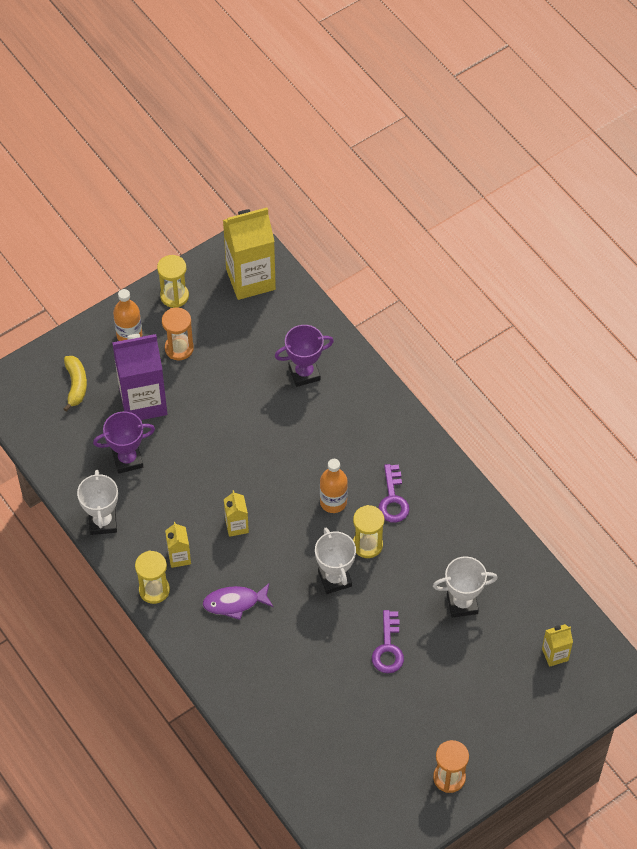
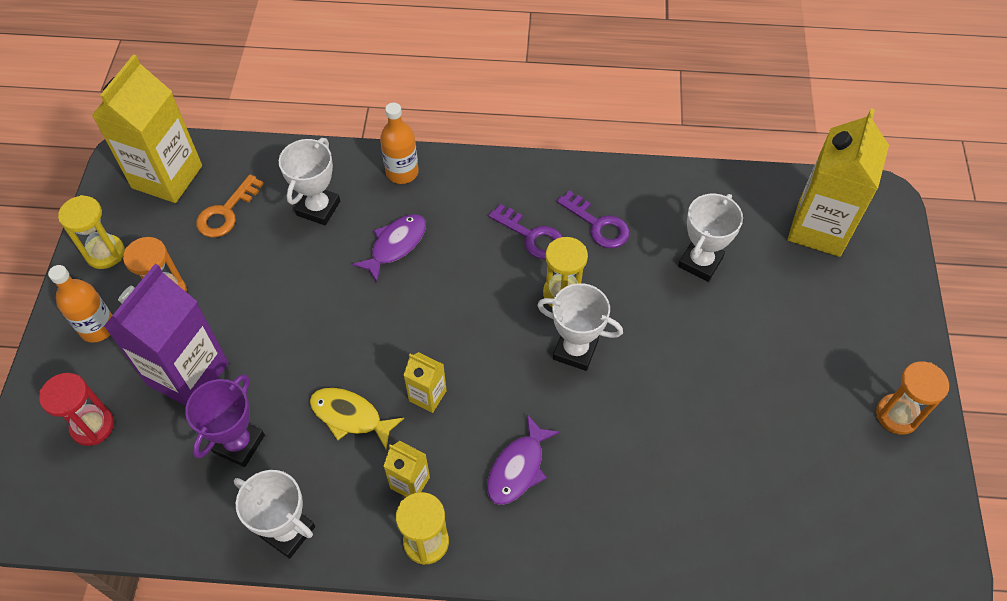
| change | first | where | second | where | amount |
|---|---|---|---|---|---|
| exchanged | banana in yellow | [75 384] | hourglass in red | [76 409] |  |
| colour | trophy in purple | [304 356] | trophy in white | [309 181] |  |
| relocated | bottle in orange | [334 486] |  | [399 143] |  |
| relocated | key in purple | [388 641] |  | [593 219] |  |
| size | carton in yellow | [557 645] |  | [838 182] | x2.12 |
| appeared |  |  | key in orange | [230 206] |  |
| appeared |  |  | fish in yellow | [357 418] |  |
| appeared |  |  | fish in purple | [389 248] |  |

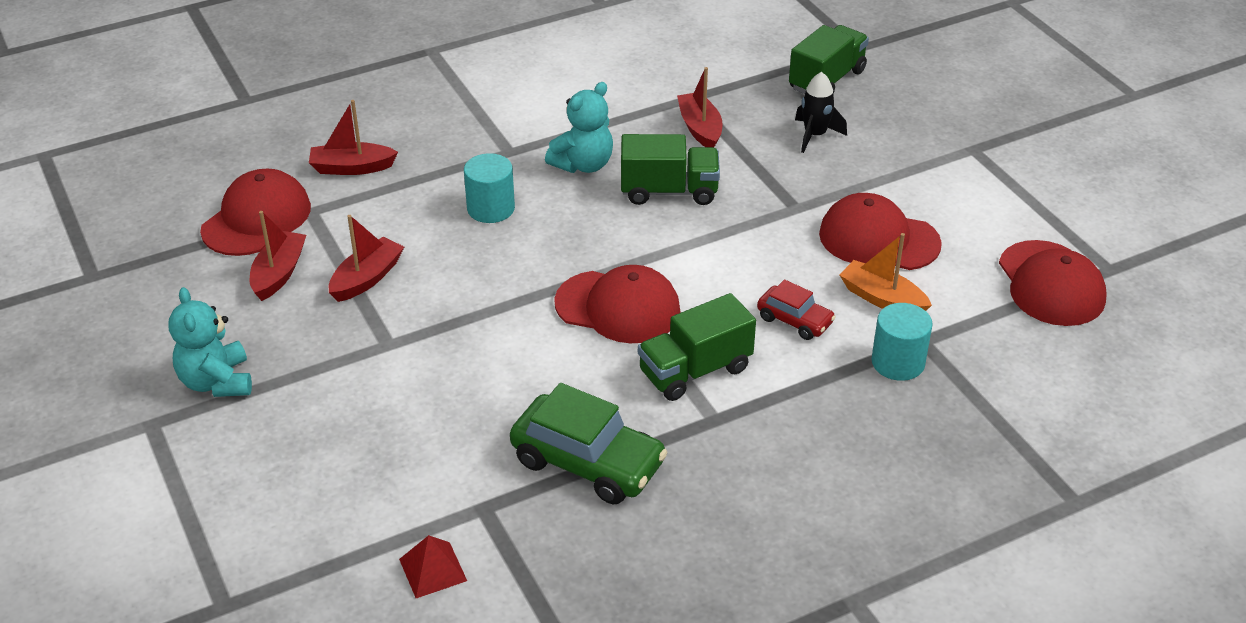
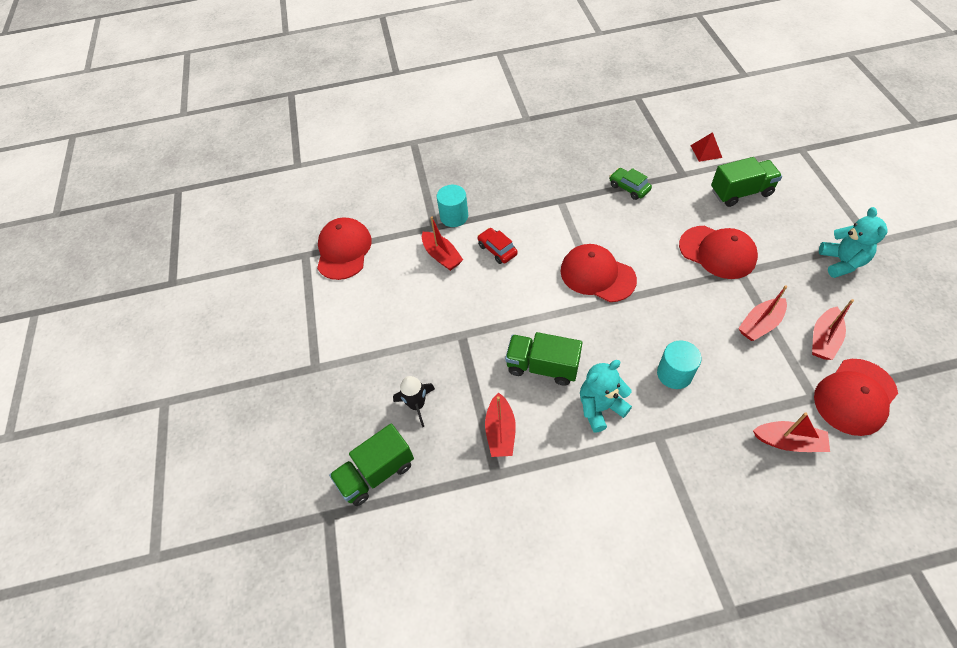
| change | first | where | second | where | amount |
|---|---|---|---|---|---|
| size | car in green | [589 443] |  | [630 184] | x0.55 |
| relocated | truck in green | [697 347] |  | [746 182] |  |
| relocated | cap in red | [880 231] |  | [718 252] |  |
| colour | boat in orange | [885 272] | boat in red | [442 243] |  |

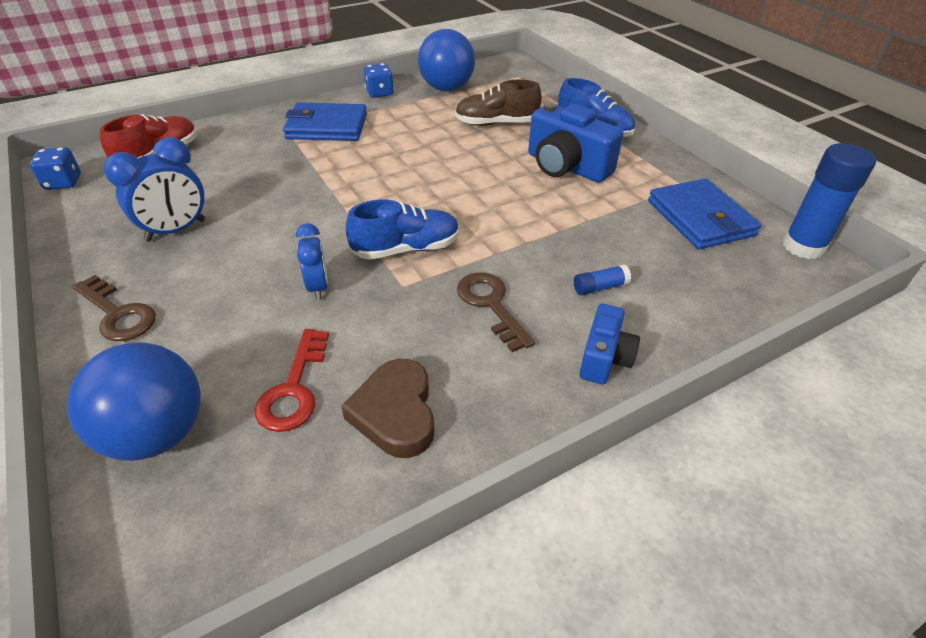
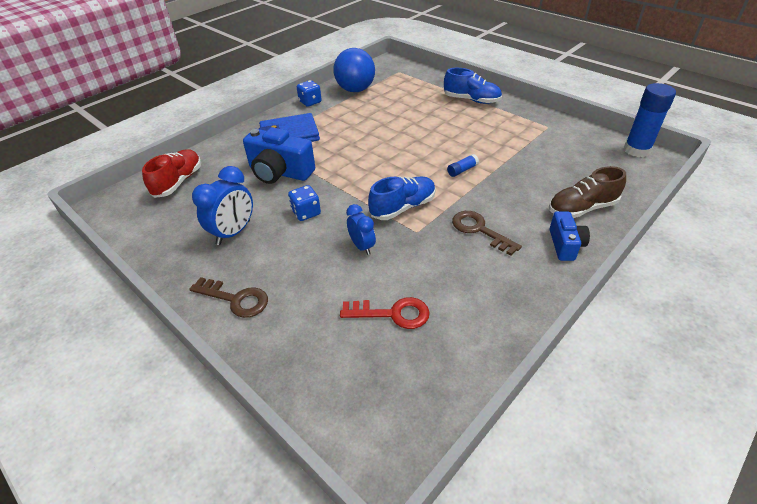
| change | first | where | second | where | amount |
|---|---|---|---|---|---|
| relocated | dice in blue | [55 168] |  | [304 203] |  |
| missing | ball in blue | [134 401] |  |  |  |
| spun | key in red | [292 380] |  | [385 313] | 75 degrees counterclockwise |
| missing | heart in brown | [387 408] |  |  |  |
| relocated | shoe in brown | [498 102] |  | [587 192] |  |
| relocated | camera in blue | [575 142] |  | [279 155] |  |
| relocated | glue stick in blue | [602 279] |  | [463 165] |  |
| missing | wallet in blue | [704 213] |  |  |  |

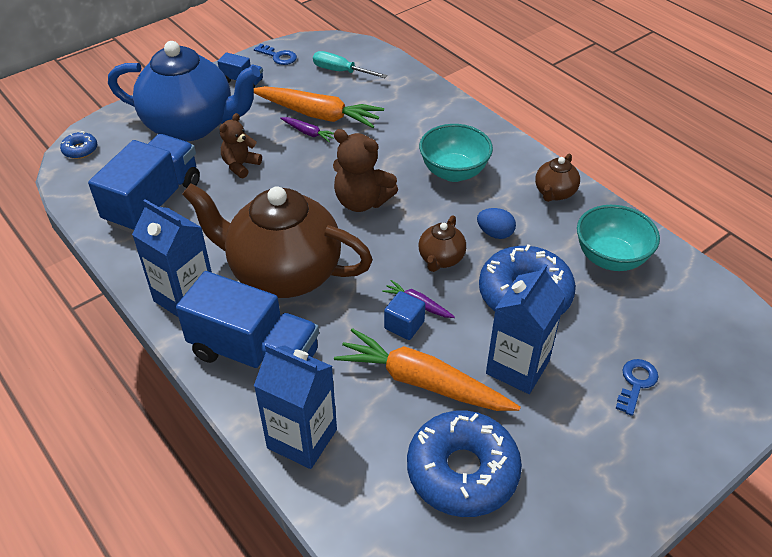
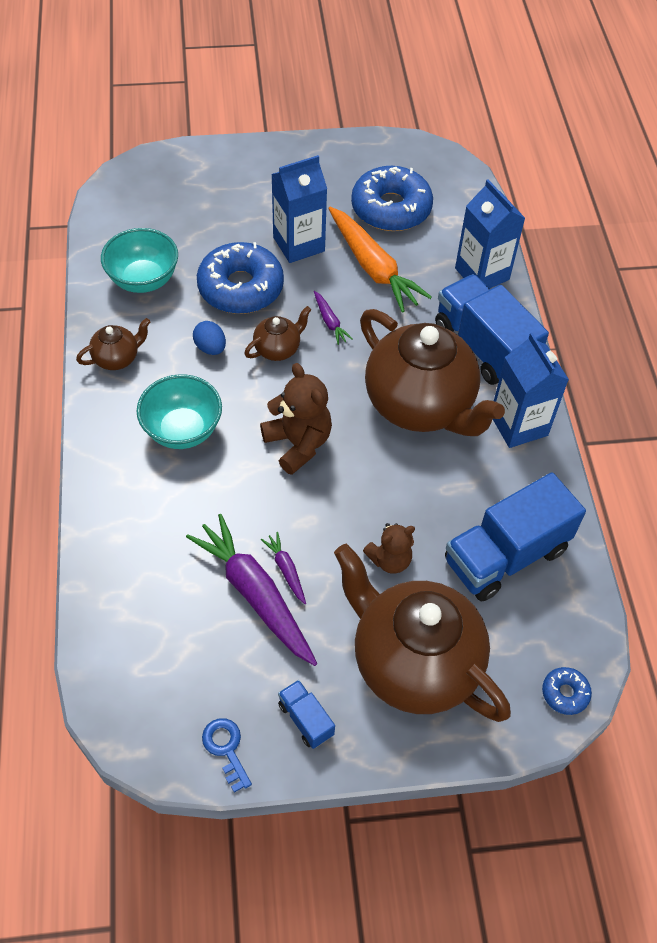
| change | first | where | second | where | amount |
|---|---|---|---|---|---|
| colour | teapot in blue | [184 91] | teapot in brown | [422 633] |  |
| colour | carrot in orange | [319 107] | carrot in purple | [251 590] |  |
| missing | screwdriver in turquoise | [350 64] |  |  |  |
| missing | cube in blue | [404 315] |  |  |  |
| missing | key in blue | [637 387] |  |  |  |

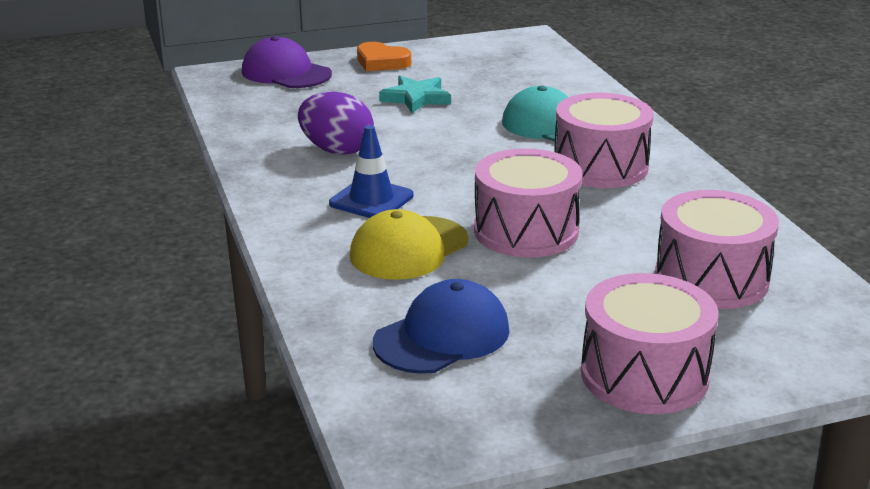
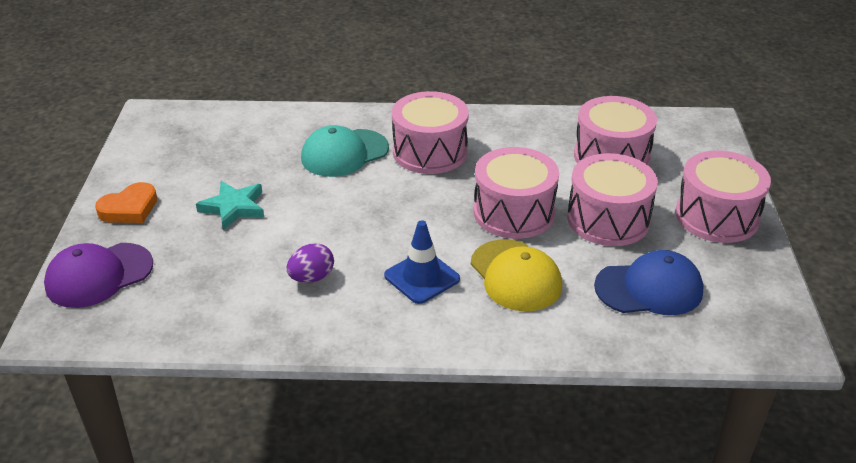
| change | first | where | second | where | amount |
|---|---|---|---|---|---|
| size | egg in purple | [336 123] |  | [310 263] | x0.65 |
| spun | cap in blue | [441 326] |  | [649 282] | 105 degrees clockwise |
| appeared |  |  | drum in pink | [612 199] |  |

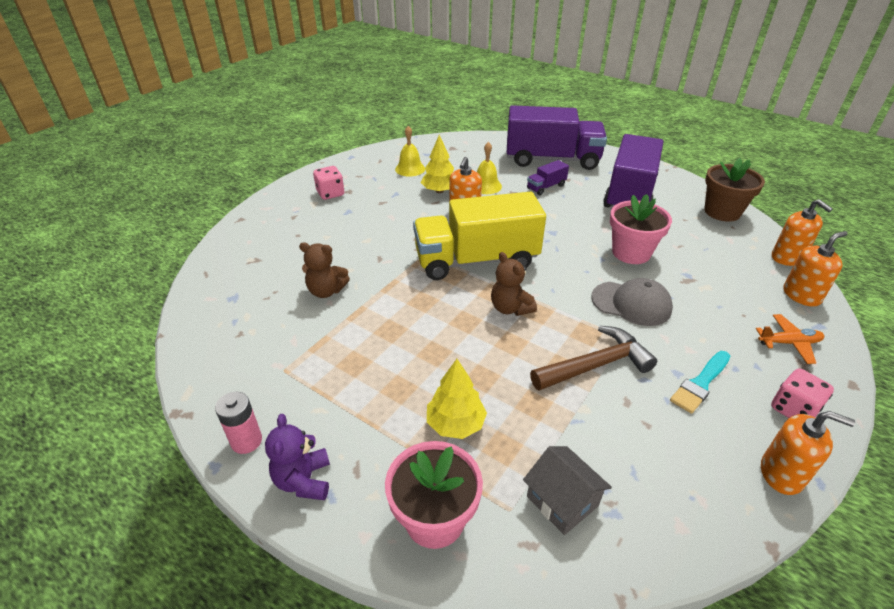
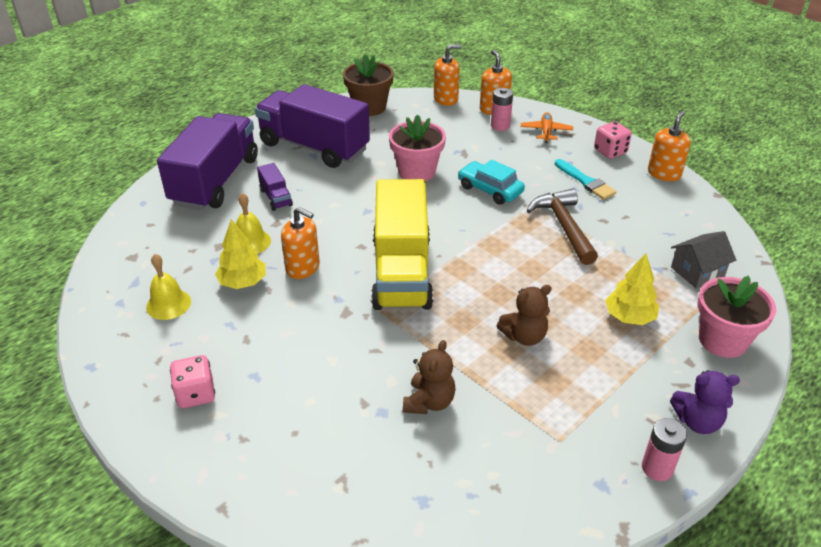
| change | first | where | second | where | amount |
|---|---|---|---|---|---|
| relocated | teddy bear in brown | [514 284] |  | [524 315] |  |
| exchanged | cap in grey | [632 302] | car in turquoise | [491 182] |  |
| appeared |  |  | battery in pink | [502 109] |  |

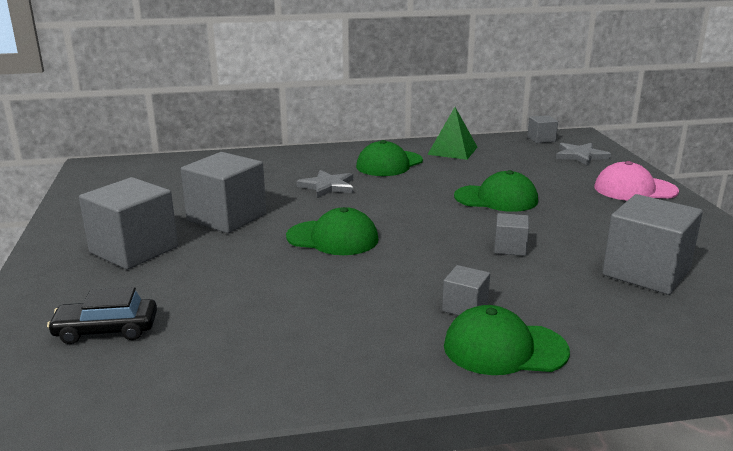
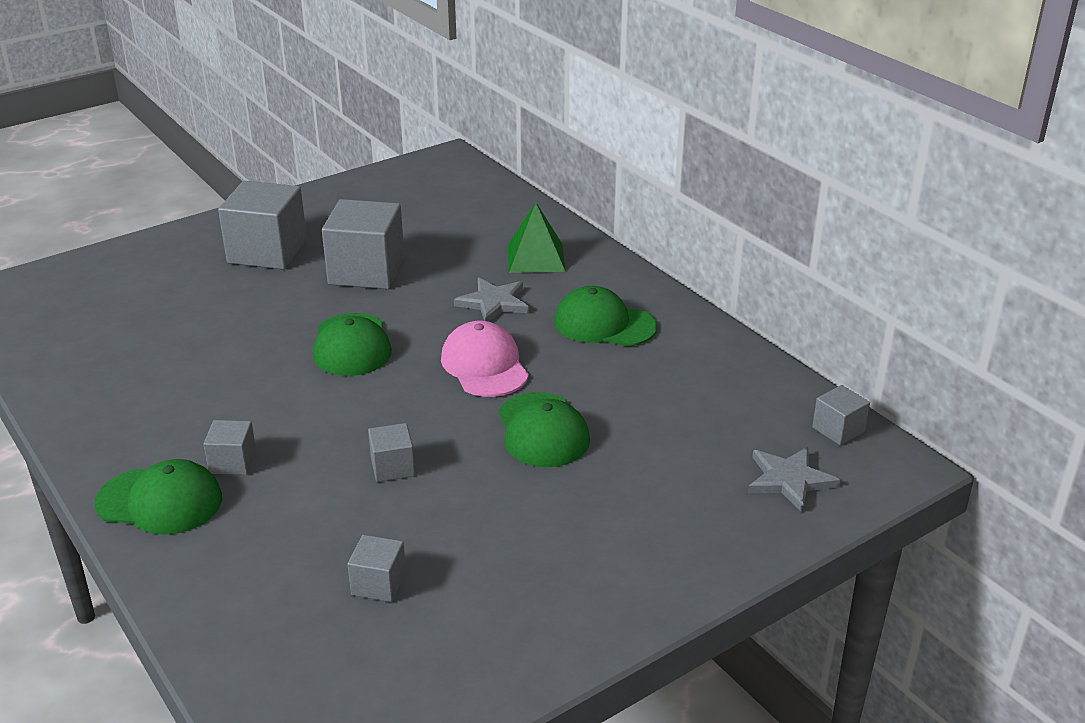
| change | first | where | second | where | amount |
|---|---|---|---|---|---|
| missing | car in black | [102 315] |  |  |  |
| relocated | pyramid in green | [452 133] |  | [537 238] |  |
| spun | cap in green | [507 340] |  | [158 497] | 120 degrees clockwise |
| relocated | cap in pink | [636 181] |  | [485 359] |  |
| size | cube in grey | [652 244] |  | [376 568] | x0.49 |

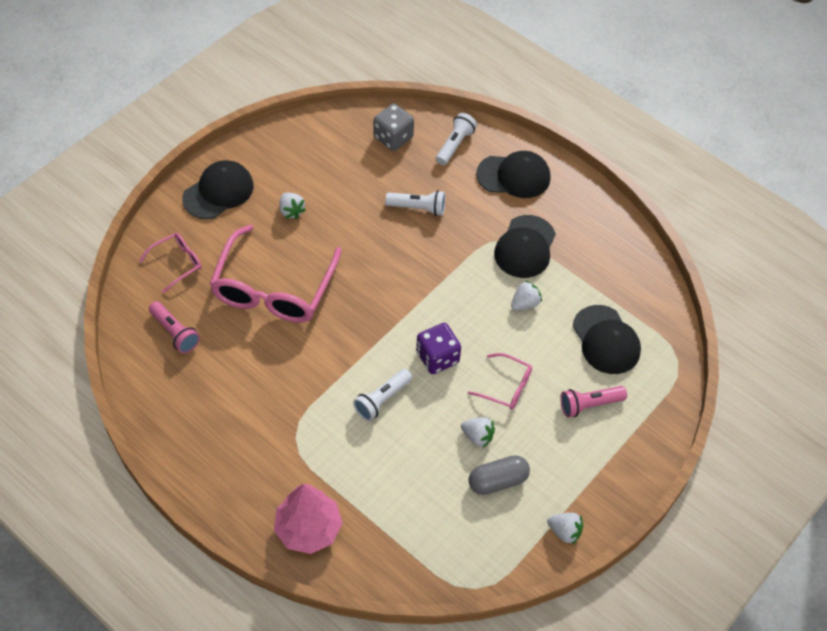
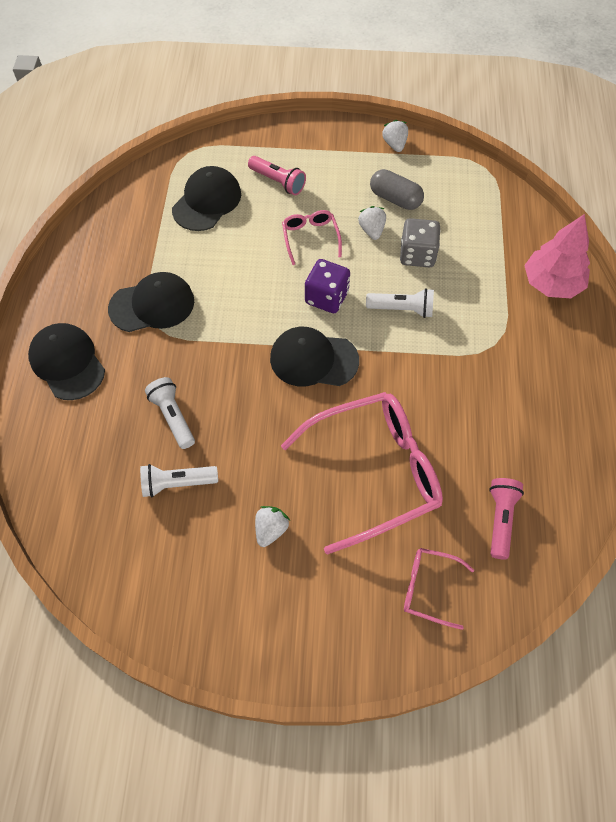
| change | first | where | second | where | amount |
|---|---|---|---|---|---|
| relocated | cap in black | [218 189] |  | [314 356] |  |
| relocated | dice in grey | [394 127] |  | [420 243] |  |
| relocated | flashlight in white | [456 139] |  | [179 480] |  |
| missing | strawberry in white | [526 295] |  |  |  |

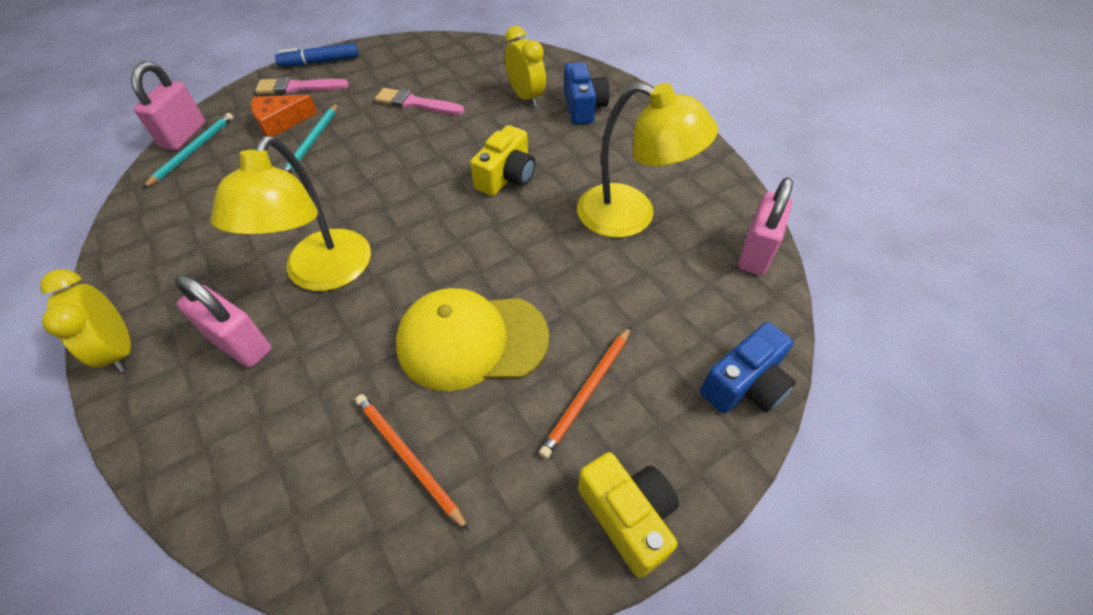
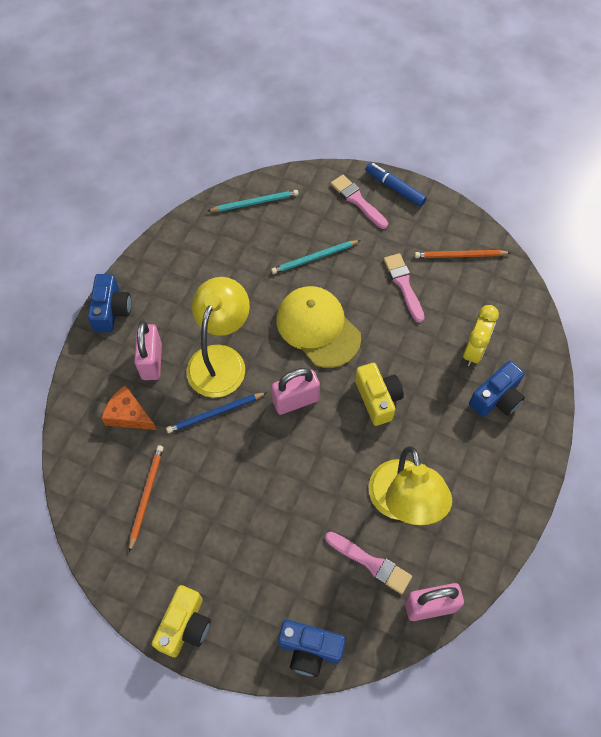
| change | first | where | second | where | amount |
|---|---|---|---|---|---|
| exchanged | clock in yellow | [85 320] | camera in blue | [109 303] |  |
| relocated | padlock in pink | [168 105] |  | [296 391] |  |
| spun | lamp in yellow | [290 213] |  | [218 337] | 135 degrees clockwise |
| relocated | cheese in orange | [284 115] |  | [129 407] |  |
| relocated | cap in yellow | [472 339] |  | [318 327] |  |
| spun | camera in yellow | [502 160] |  | [379 394] | 105 degrees counterclockwise |
| relocated | pencil in orange | [585 392] |  | [463 254] |  |
| appeared |  |  | pencil in blue | [216 412] |  |
| appeared |  |  | brush in pink | [368 563] |  |

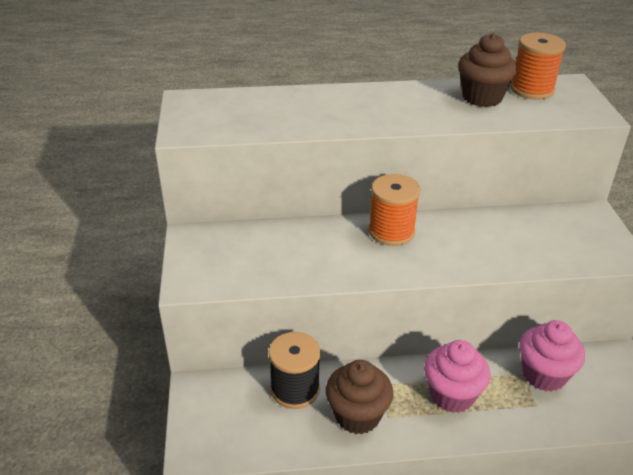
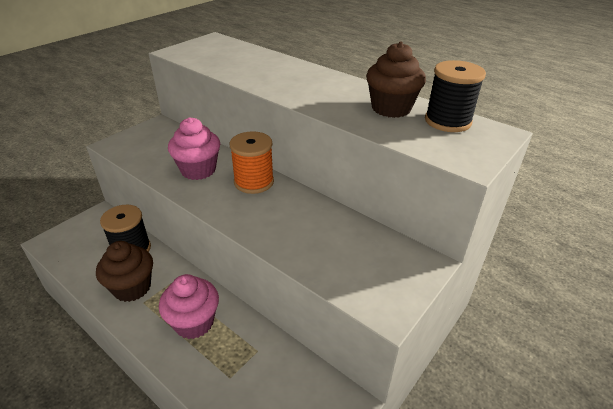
| change | first | where | second | where | amount |
|---|---|---|---|---|---|
| colour | spool in orange | [538 66] | spool in black | [455 96] |  |
| relocated | cupcake in pink | [552 356] |  | [194 148] |  |

